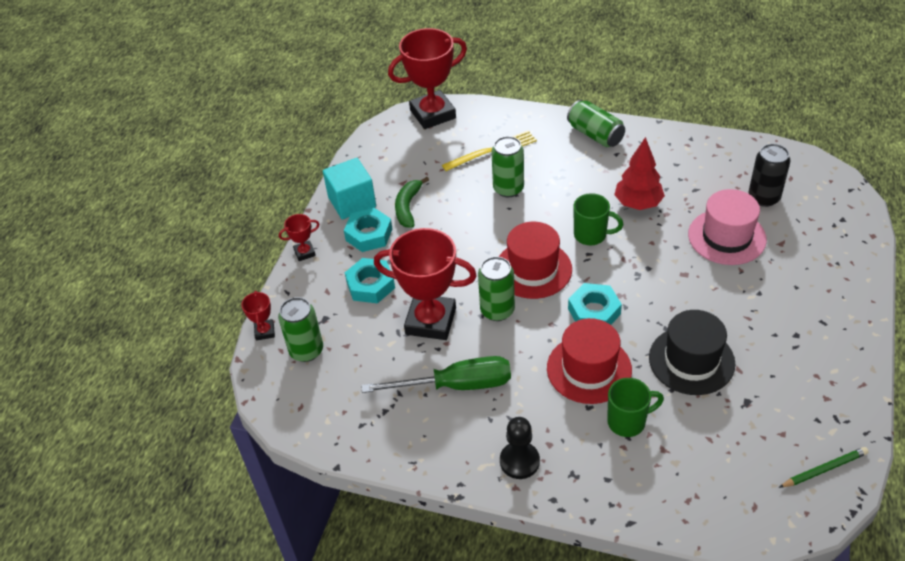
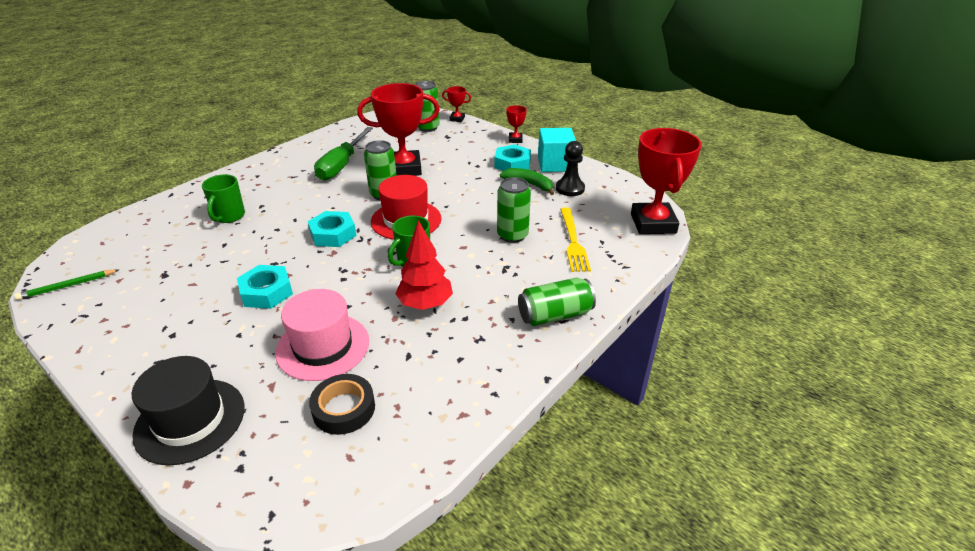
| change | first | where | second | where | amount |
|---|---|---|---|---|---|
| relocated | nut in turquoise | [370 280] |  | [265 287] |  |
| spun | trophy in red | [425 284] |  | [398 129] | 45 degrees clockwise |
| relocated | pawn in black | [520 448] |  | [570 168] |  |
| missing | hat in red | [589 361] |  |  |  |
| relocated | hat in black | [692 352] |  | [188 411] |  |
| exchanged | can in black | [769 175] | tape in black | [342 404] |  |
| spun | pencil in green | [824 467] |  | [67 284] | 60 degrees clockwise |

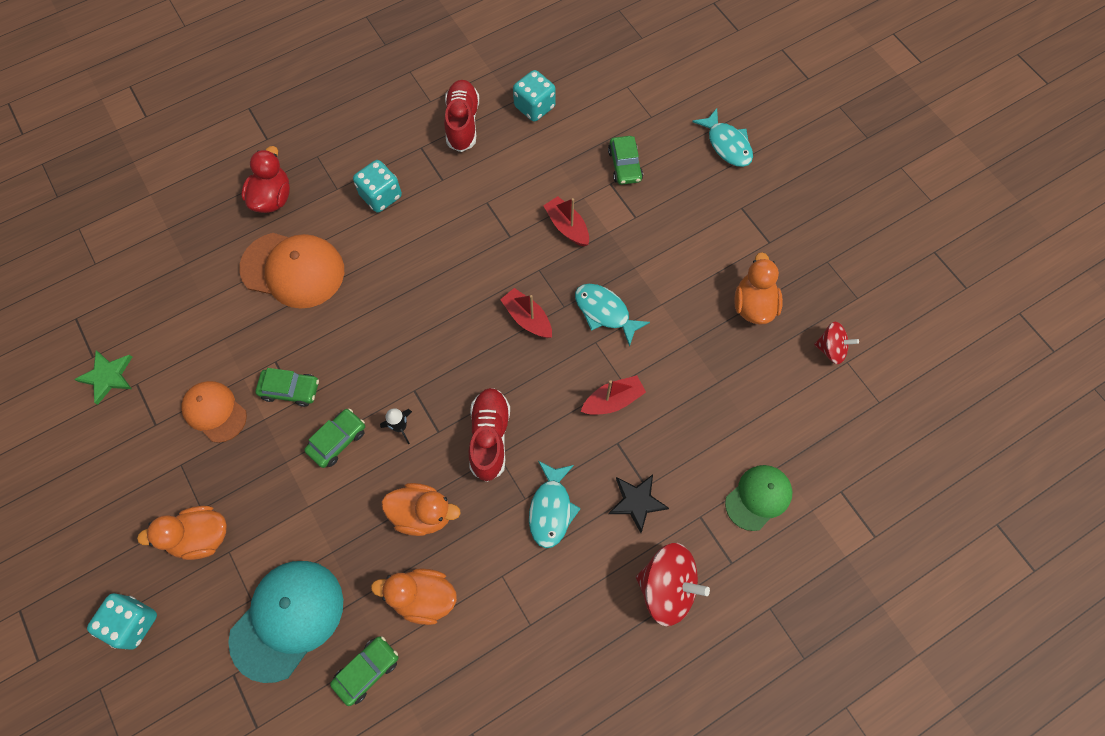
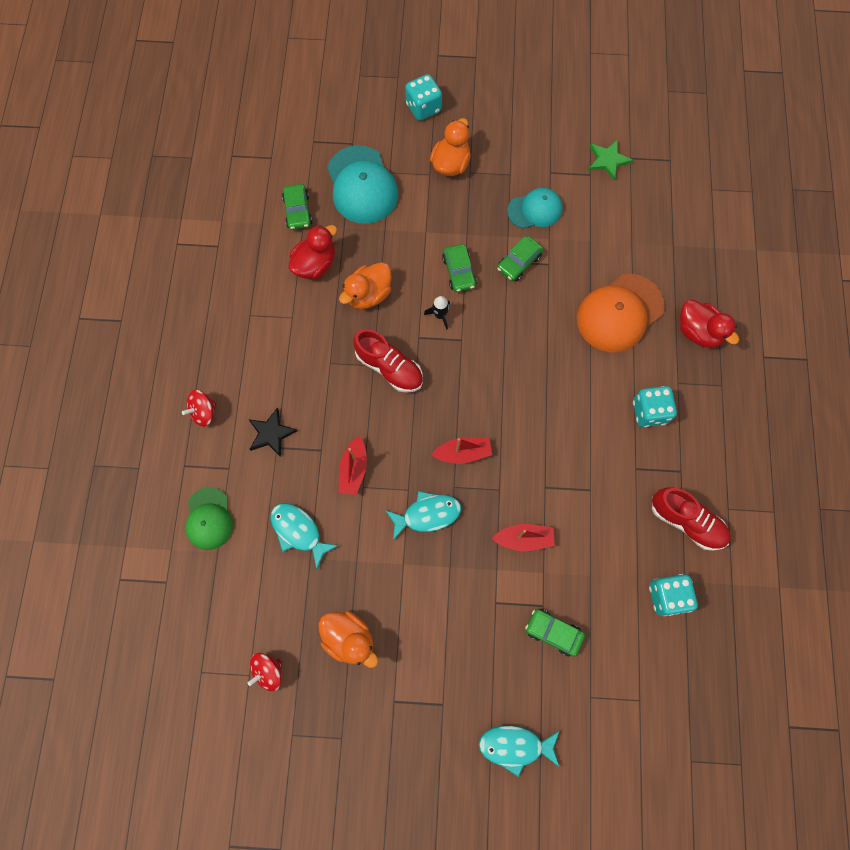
| change | first | where | second | where | amount |
|---|---|---|---|---|---|
| colour | cap in orange | [214 412] | cap in turquoise | [535 208] |  |
| colour | duck in orange | [414 596] | duck in red | [312 252] |  |
| relocated | fish in turquoise | [555 504] |  | [304 536] |  |
| size | spinning top in red | [673 584] |  | [199 408] | x0.59 |

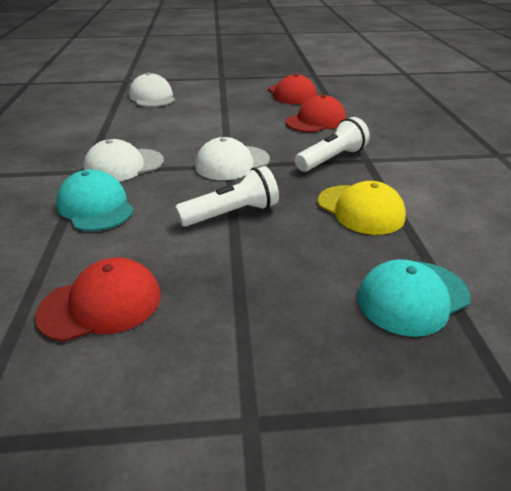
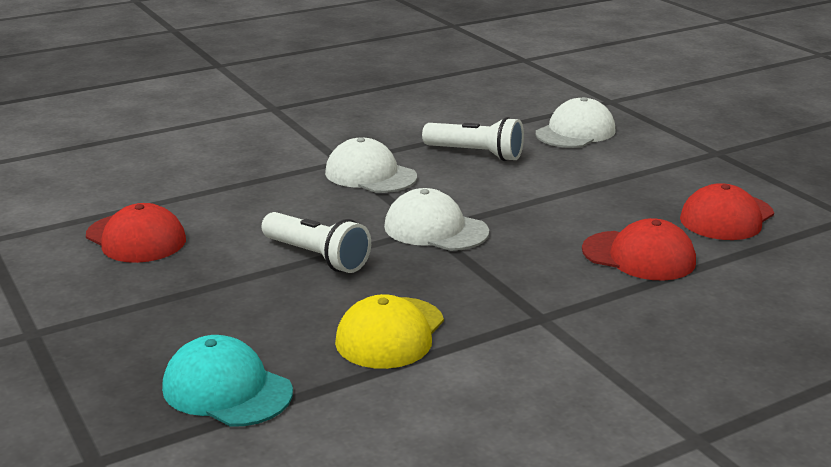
| change | first | where | second | where | amount |
|---|---|---|---|---|---|
| missing | cap in turquoise | [95 200] |  |  |  |
| relocated | flashlight in white | [332 144] |  | [473 139] |  |

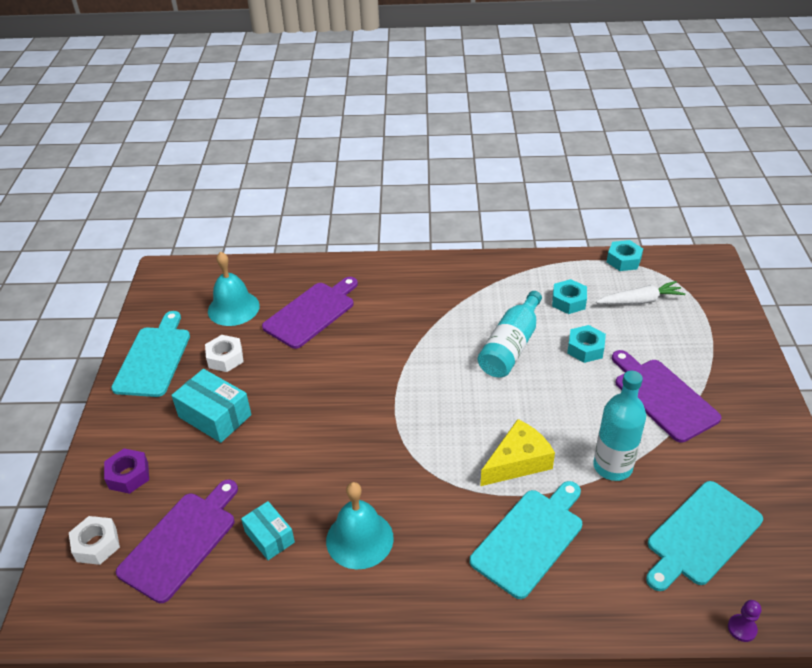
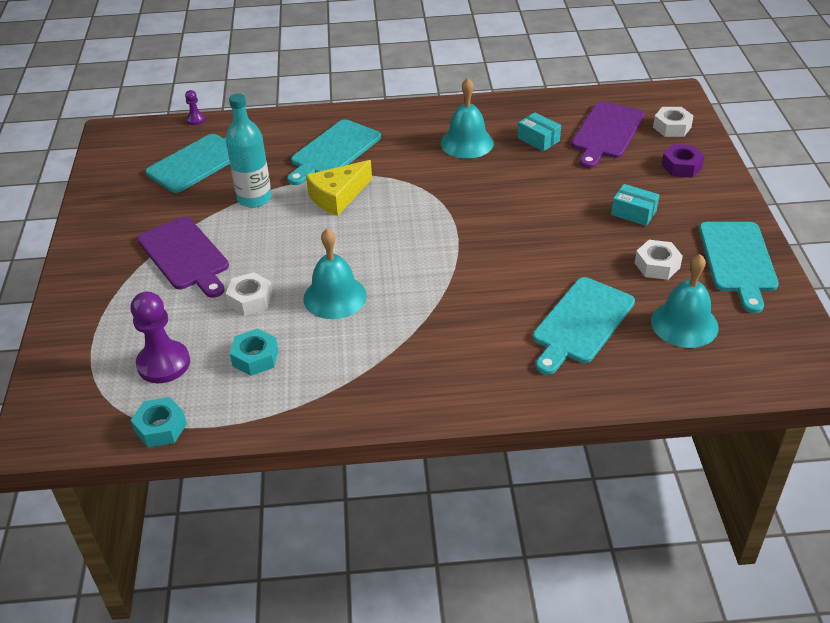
| change | first | where | second | where | amount |
|---|---|---|---|---|---|
| size | box in turquoise | [211 406] |  | [635 205] | x0.64 |
| colour | cutting board in purple | [310 313] | cutting board in turquoise | [584 326] |  |
| exchanged | bottle in turquoise | [510 334] | bell in turquoise | [335 273] |  |
| colour | nut in turquoise | [586 344] | nut in white | [249 293] |  |
| exchanged | carrot in white | [640 293] | pawn in purple | [160 337] |  |

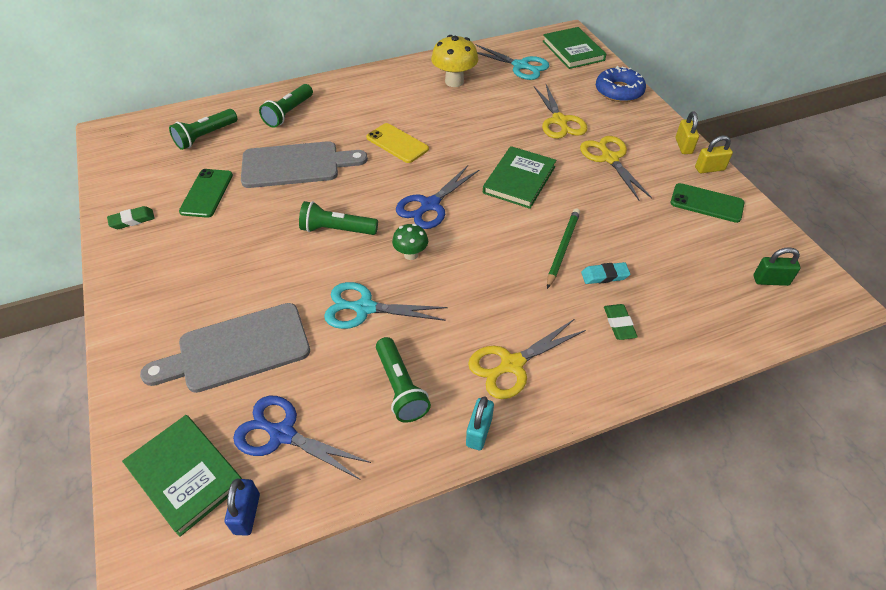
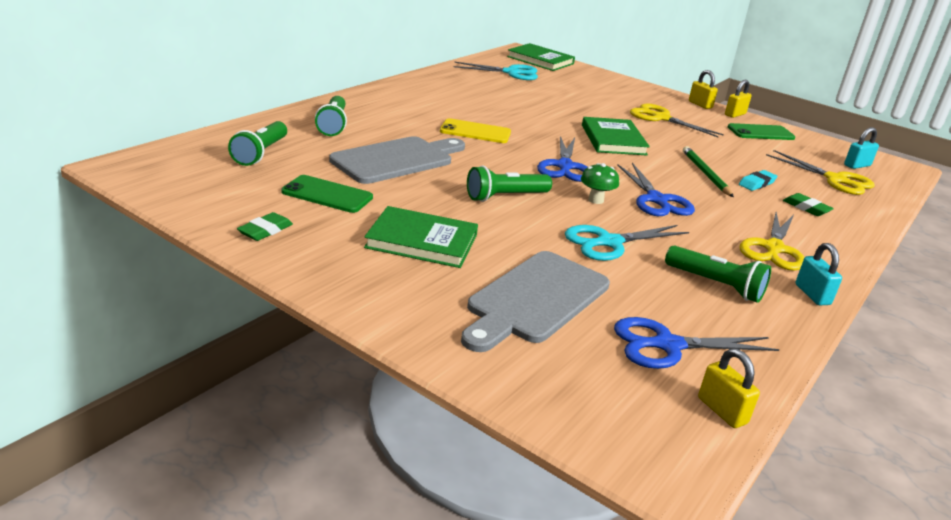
| change | first | where | second | where | amount |
|---|---|---|---|---|---|
| relocated | book in green | [182 476] |  | [421 237] |  |
| spun | phone in green | [206 193] |  | [327 194] | 45 degrees counterclockwise |
| colour | padlock in blue | [242 507] | padlock in yellow | [729 388] |  |
| missing | mushroom in yellow | [454 61] |  |  |  |
| relocated | scissors in yellow | [560 111] |  | [820 172] |  |
| missing | donut in blue | [621 84] |  |  |  |
| colour | padlock in green | [777 266] | padlock in turquoise | [861 148] |  |
| appeared |  |  | scissors in blue | [656 189] |  |

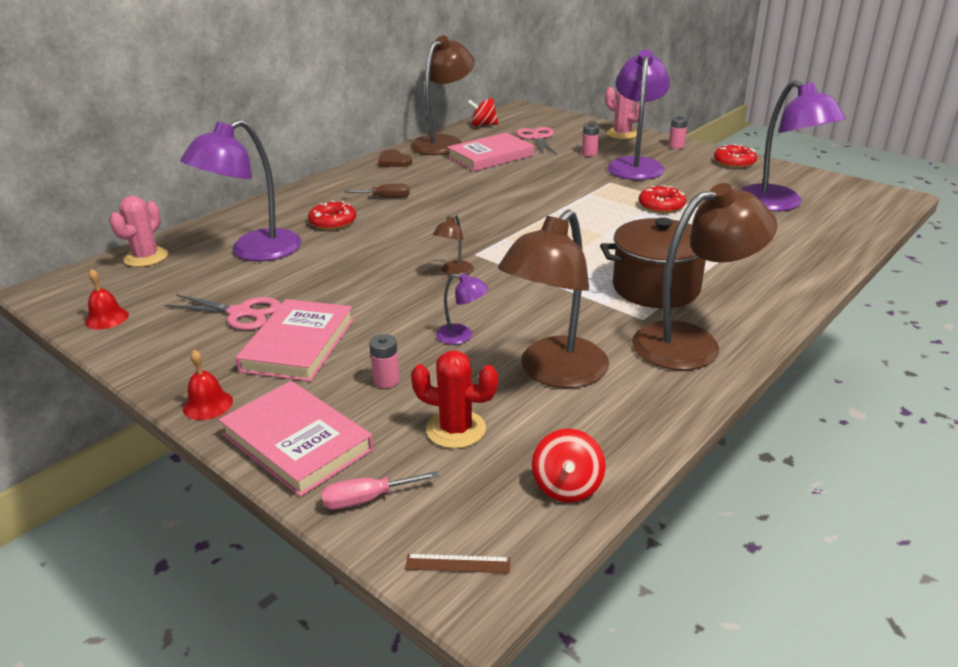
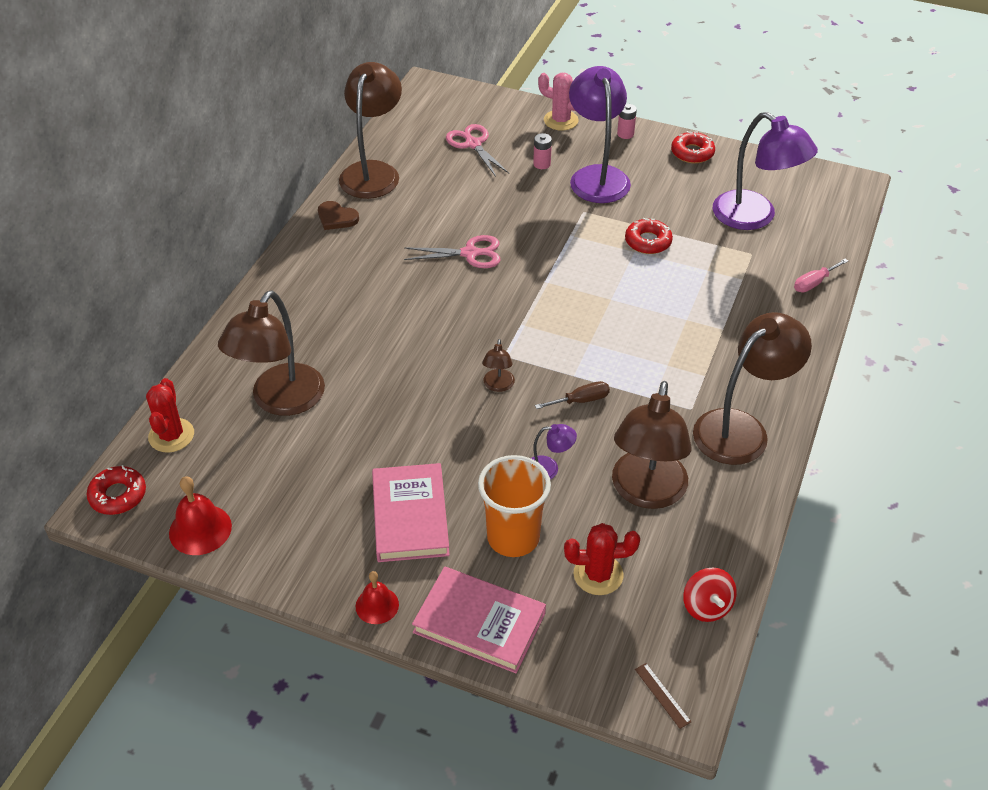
| change | first | where | second | where | amount |
|---|---|---|---|---|---|
| size | bell in red | [107 299] |  | [200 515] | x1.50 |
| colour | cactus in pink | [138 231] | cactus in red | [170 415] |  |
| relocated | scissors in pink | [223 312] |  | [452 251] |  |
| colour | lamp in purple | [240 190] | lamp in brown | [271 353] |  |
| relocated | donut in red | [332 215] |  | [116 490] |  |
| relocated | screwdriver in pink | [380 490] |  | [821 275] |  |
| relocated | screwdriver in brown | [377 191] |  | [572 395] |  |
| exchanged | battery in pink | [384 361] | cup in orange | [514 506] |  |
| spun | ruler in brown | [457 563] |  | [663 696] | 75 degrees clockwise |
| missing | book in pink | [490 152] |  |  |  |
| missing | spinning top in red | [482 112] |  |  |  |
| missing | pot in brown | [653 262] |  |  |  |

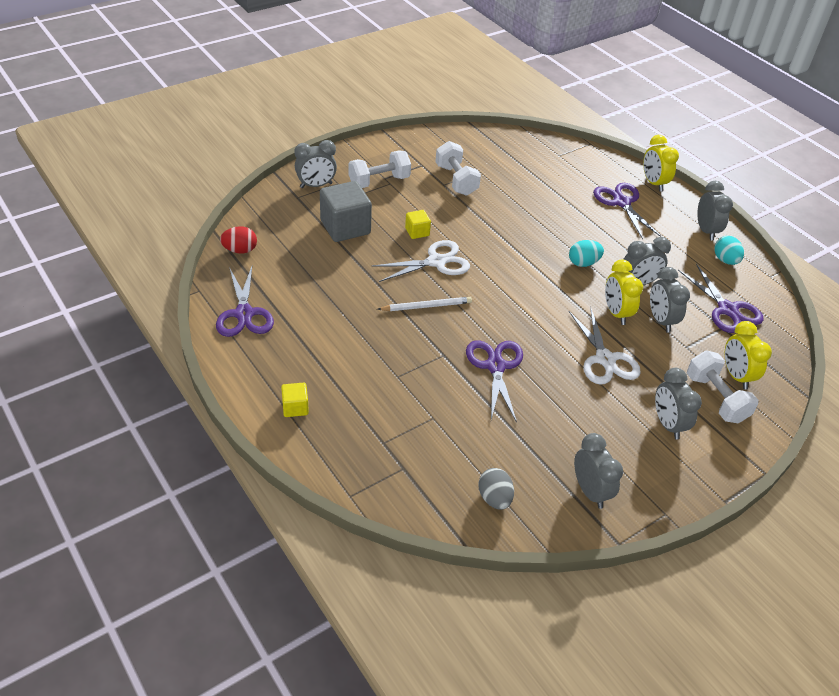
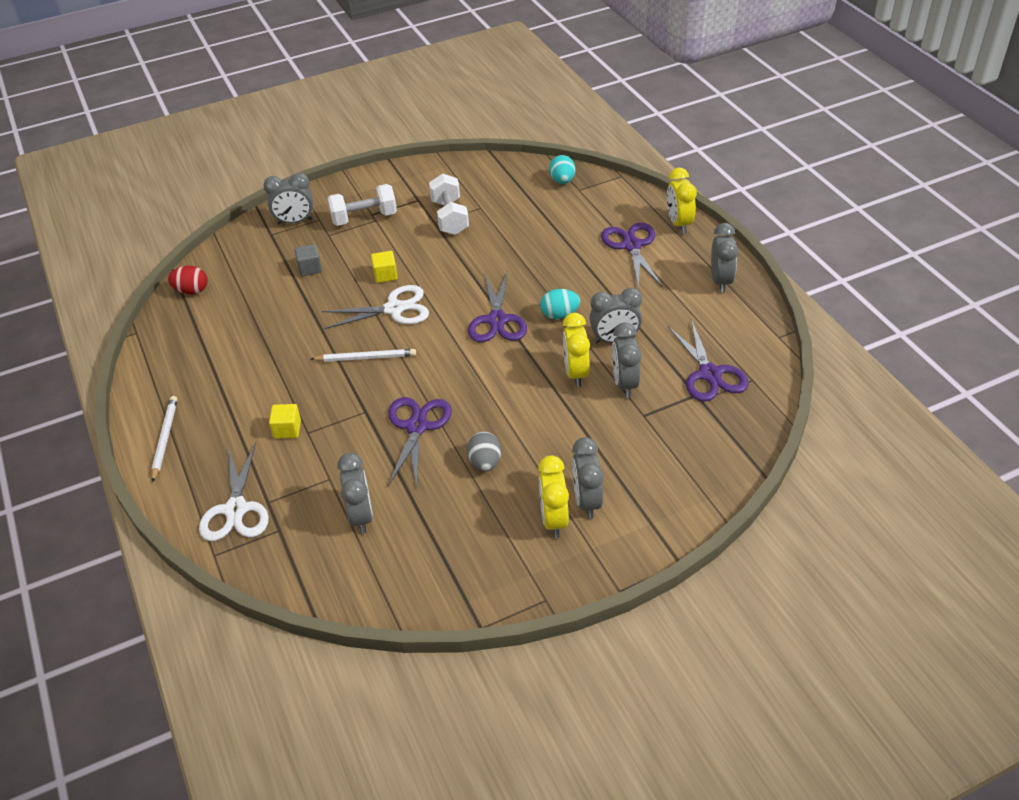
| change | first | where | second | where | amount |
|---|---|---|---|---|---|
| relocated | scissors in purple | [245 301] |  | [497 306] |  |
| relocated | cube in yellow | [295 400] |  | [285 421] |  |
| size | cube in grey | [346 211] |  | [308 260] | x0.49 |
| relocated | egg in grey | [496 489] |  | [484 451] |  |
| relocated | scissors in white | [605 346] |  | [234 491] |  |
| relocated | clock in grey | [598 471] |  | [355 493] |  |
| missing | dumbbell in white | [723 387] |  |  |  |
| relocated | egg in turquoise | [729 250] |  | [562 169] |  |
| relocated | clock in yellow | [748 355] |  | [553 496] |  |
| appeared |  |  | pencil in white | [165 439] |  |

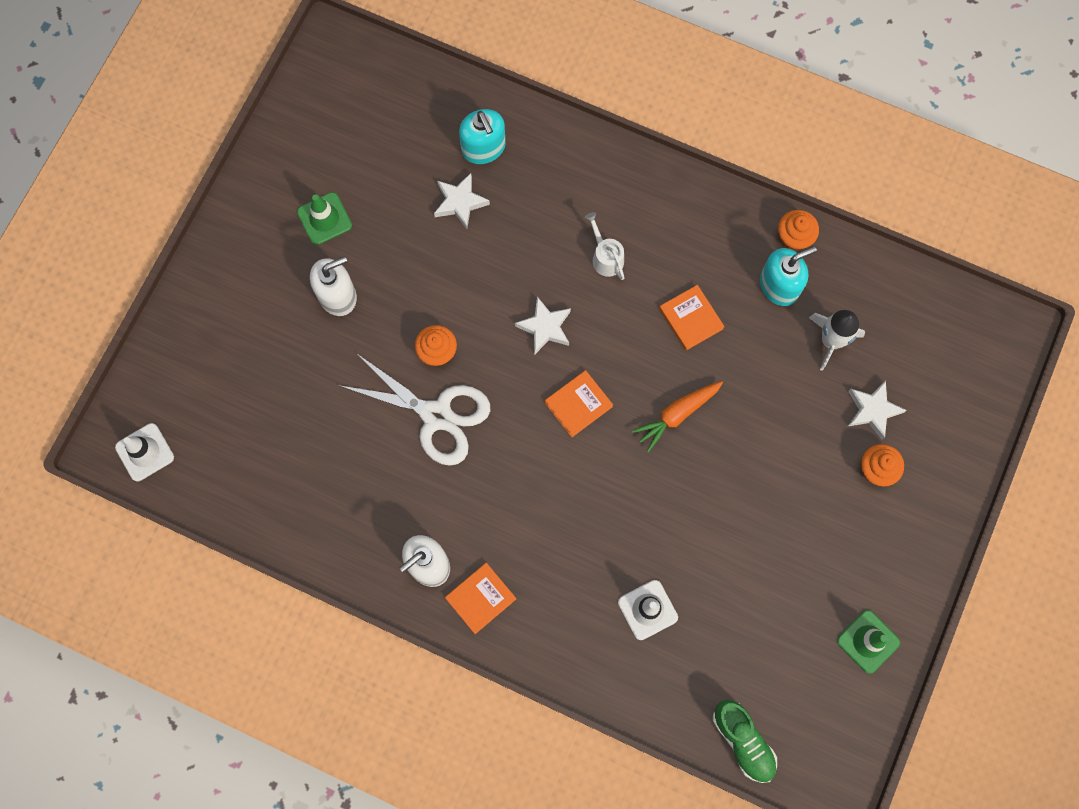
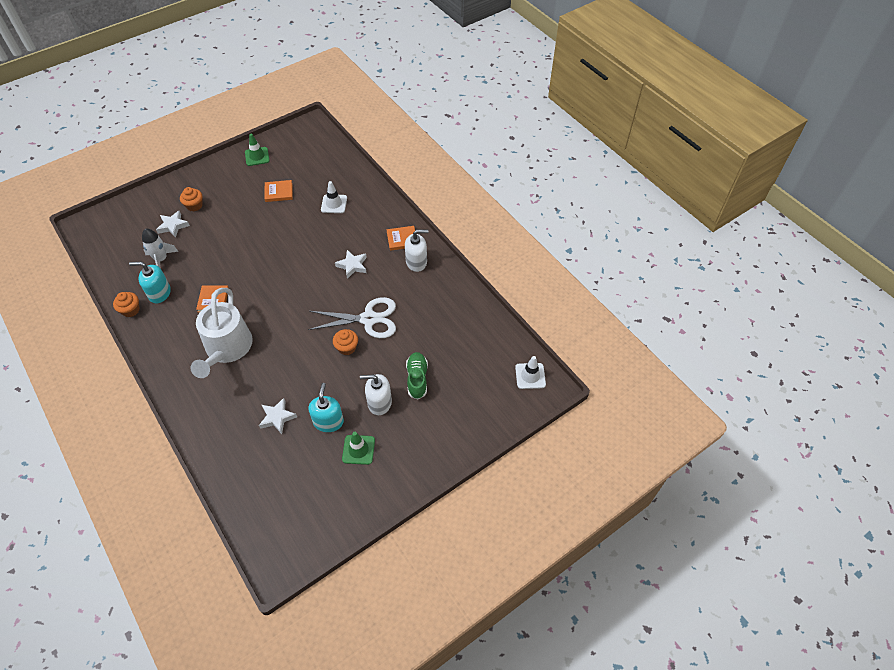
| change | first | where | second | where | amount |
|---|---|---|---|---|---|
| spun | scissors in white | [414 409] |  | [352 317] | 120 degrees clockwise |
| relocated | soap dispenser in turquoise | [482 136] |  | [326 407] |  |
| relocated | star in white | [543 325] |  | [351 264] |  |
| relocated | book in orange | [579 403] |  | [278 191] |  |
| size | watering can in white | [604 246] |  | [222 333] | x2.41 |
| missing | carrot in orange | [677 416] |  |  |  |
| relocated | shoe in green | [745 741] |  | [417 376] |  |

